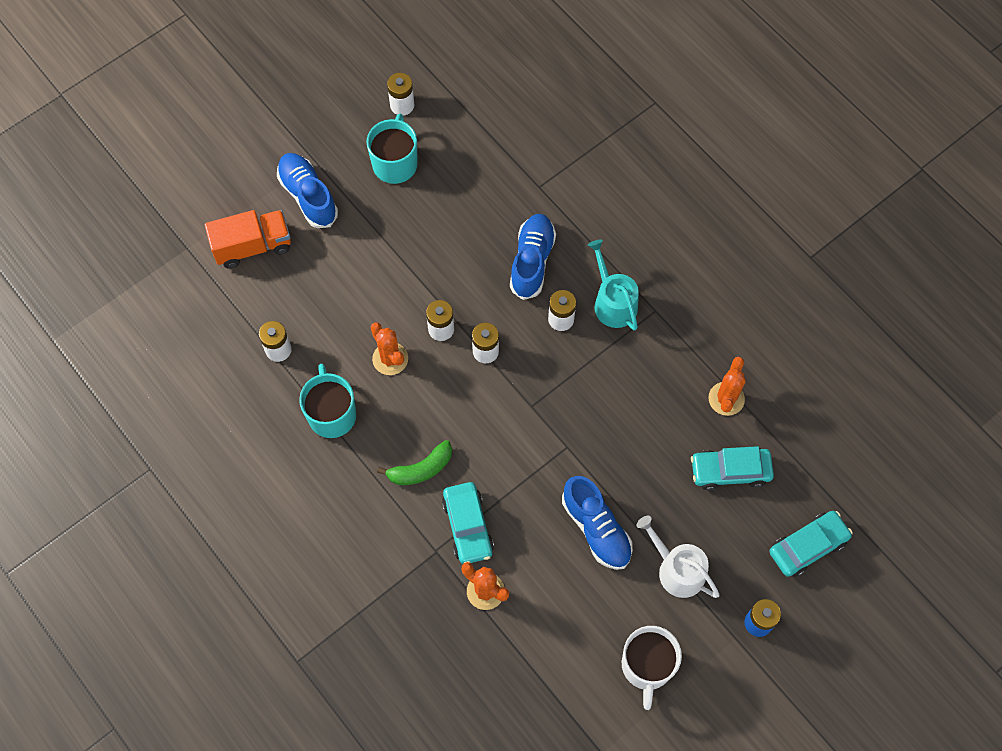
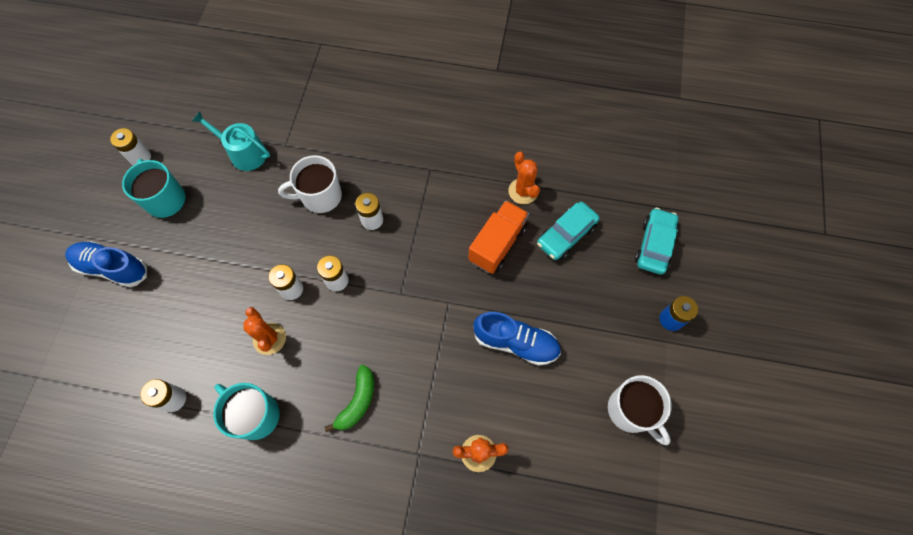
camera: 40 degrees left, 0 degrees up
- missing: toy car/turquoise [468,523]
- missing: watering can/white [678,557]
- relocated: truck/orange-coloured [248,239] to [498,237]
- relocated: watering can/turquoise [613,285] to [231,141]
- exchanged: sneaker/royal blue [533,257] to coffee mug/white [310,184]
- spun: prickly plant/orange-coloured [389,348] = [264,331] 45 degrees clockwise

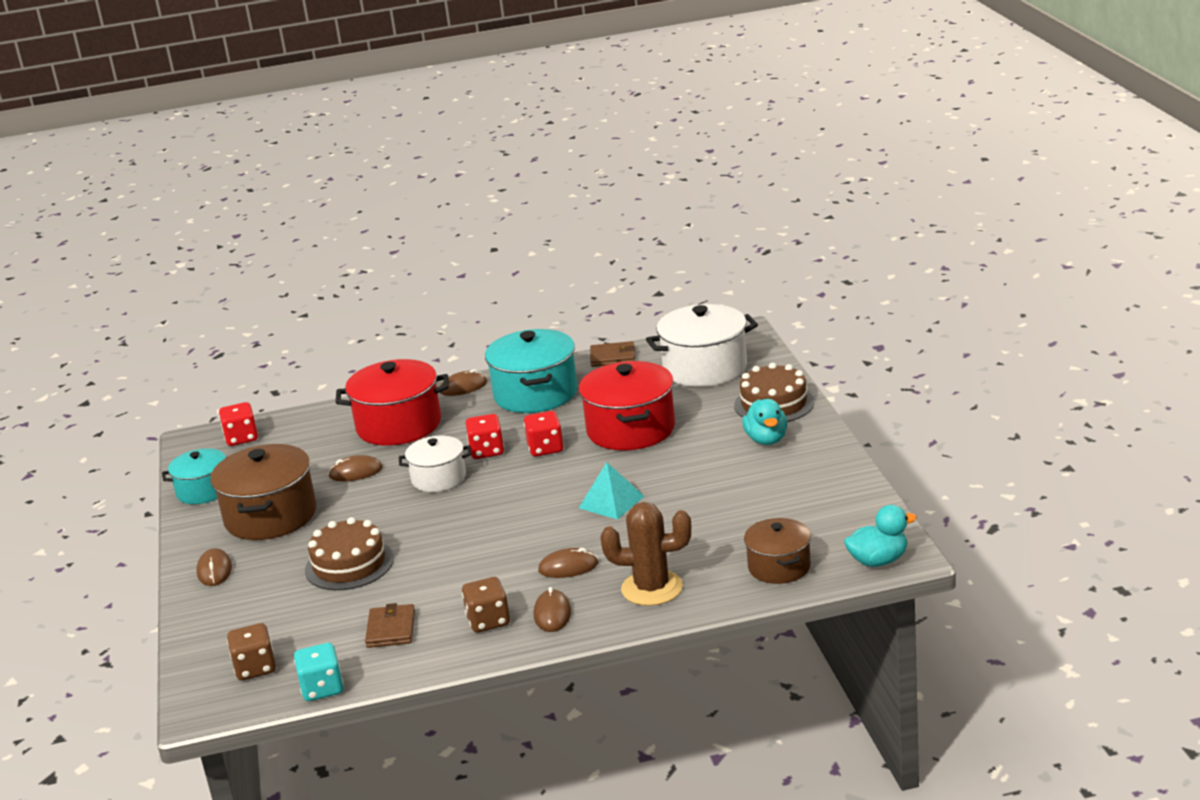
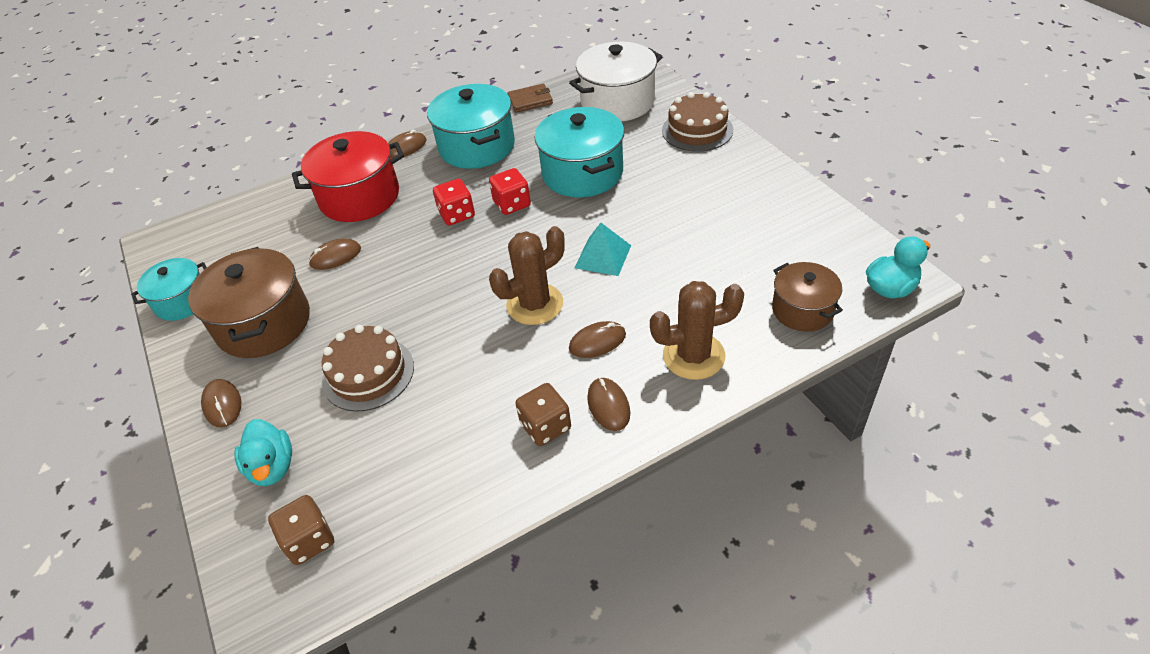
camera: 15 degrees left, 20 degrees up
- missing: game die/red [238,424]
- missing: game die/turquoise [318,672]
- missing: wallet/dark brown [390,625]
- missing: cooking pot/white [435,464]
- appeared: prickly plant/dark brown [527,275]
- relocated: rubber duck/turquoise [764,422] to [263,452]
- colour: cooking pot/red [627,405] to cooking pot/turquoise [579,152]

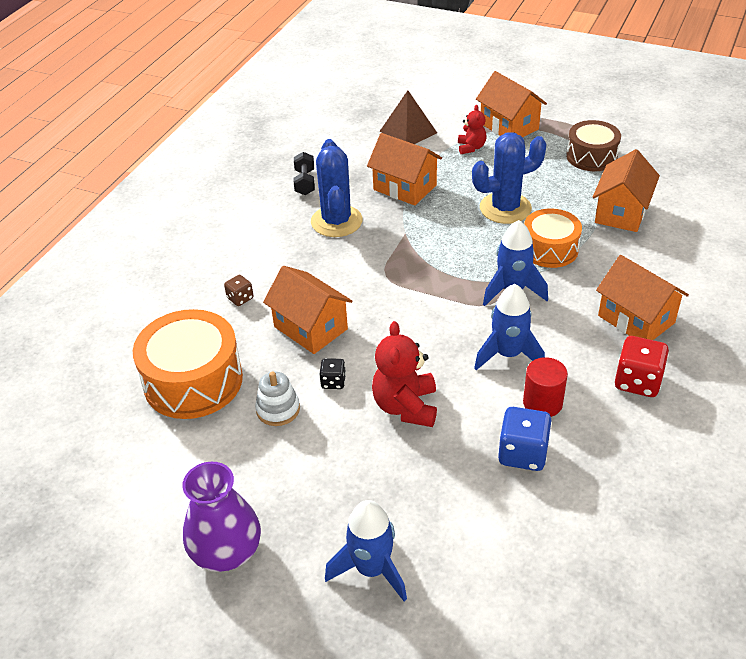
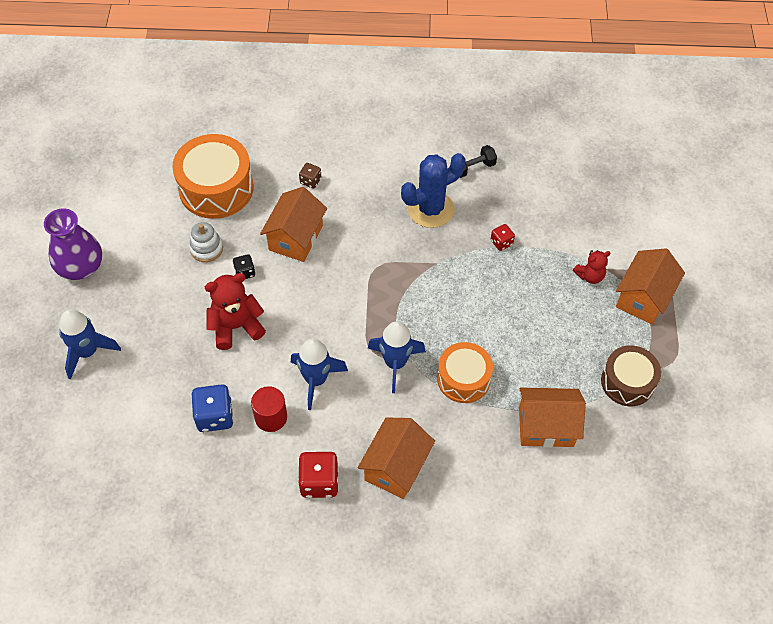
camera: 65 degrees right, 15 degrees up
- missing: pyramid/dark brown [408,117]
- missing: prickly plant/royal blue [509,178]
- exchanged: toy house/orange-coloured [404,169] to game die/red [503,237]

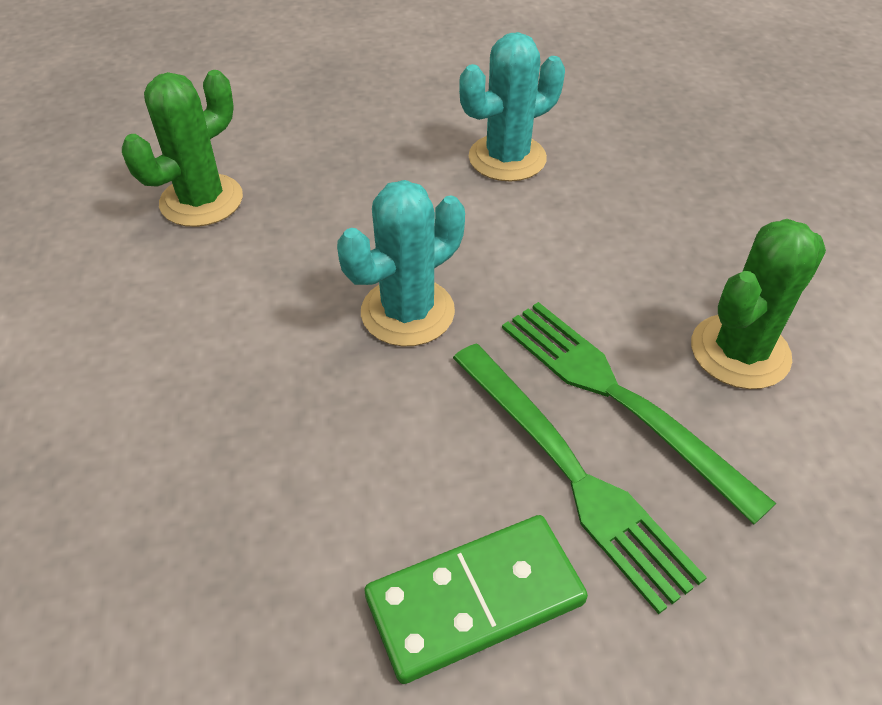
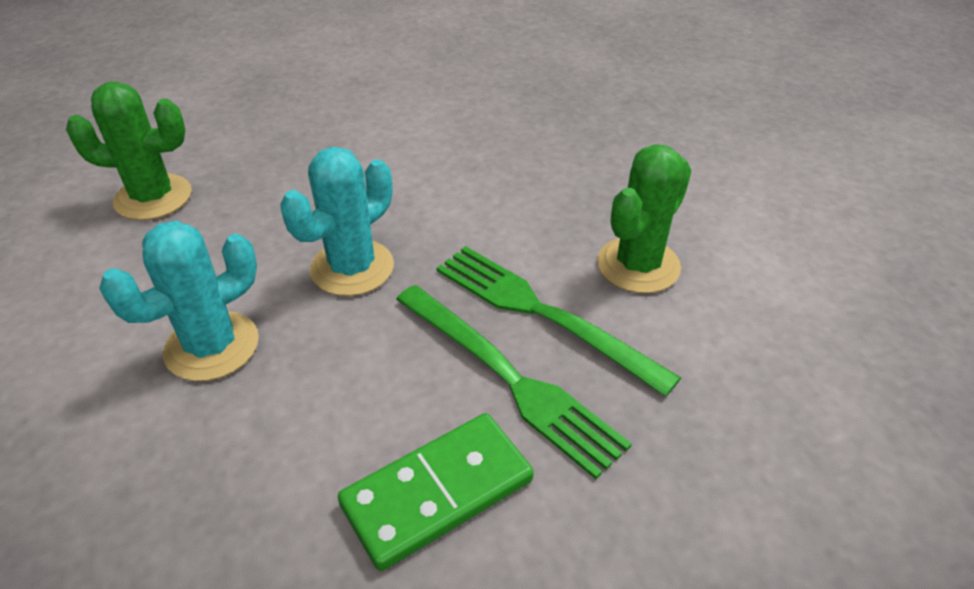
camera: 10 degrees left, 5 degrees down
- relocated: prickly plant/turquoise [512,107] to [179,301]
- spun: prickly plant/green [182,148] = [129,150] 60 degrees clockwise

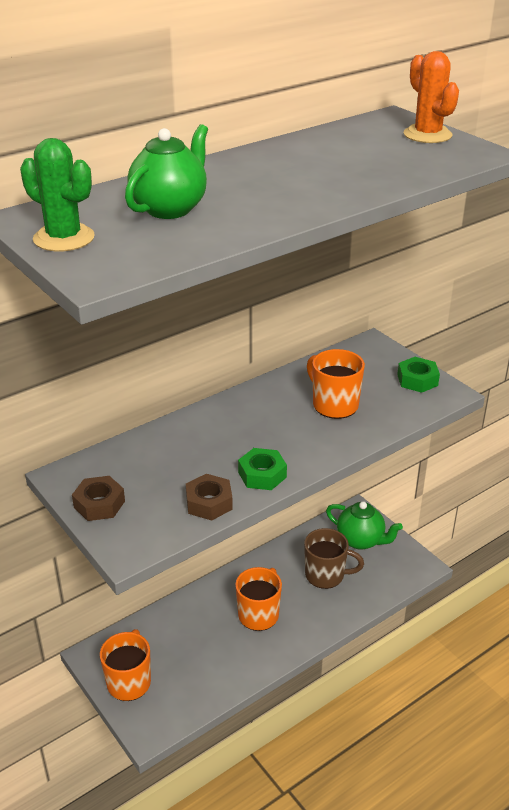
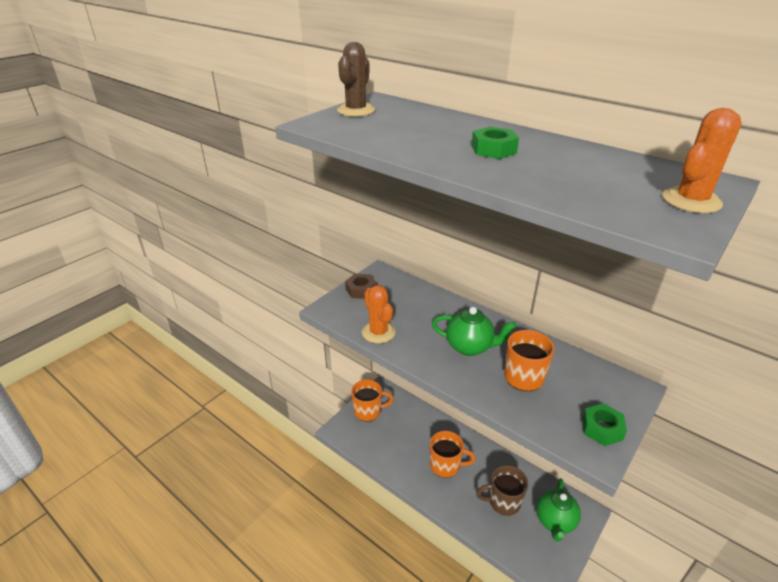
camera: 75 degrees right, 0 degrees up
- relocated: tea pot/green [166,171] to [474,331]
- relocated: nut/green [262,469] to [495,143]
- exchanged: nut/dark brown [209,497] to prickly plant/orange-coloured [379,314]
- colour: prickly plant/green [57,194] to prickly plant/dark brown [356,79]
- spun: coffee mug/dark brown [334,558] = [502,490] 90 degrees clockwise

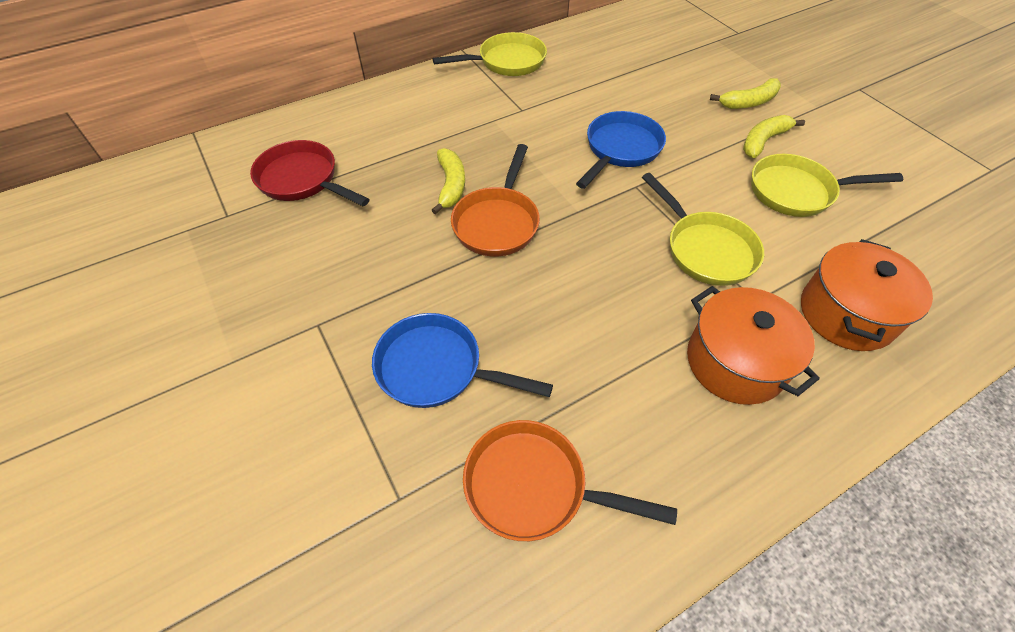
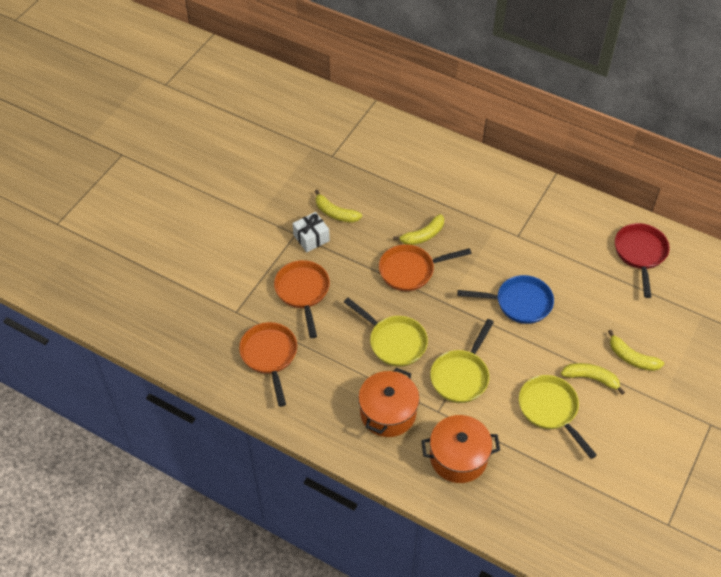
camera: 60 degrees right, 0 degrees up
- appeared: gift/white [311,232]
- appeared: banana/bright yellow [338,206]
- relocated: frying pan/red [310,173] to [642,260]
- relocated: frying pan/bright yellow [490,54] to [386,332]
- colour: frying pan/royal blue [462,360] to frying pan/orange-coloured [302,299]

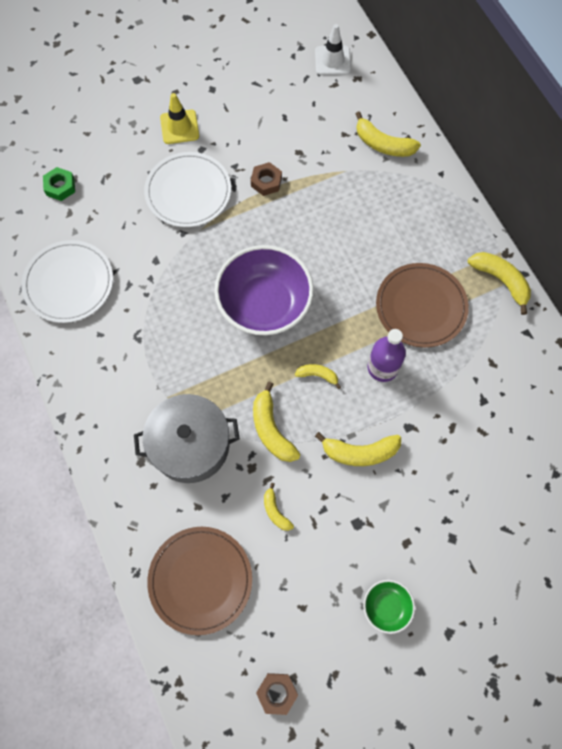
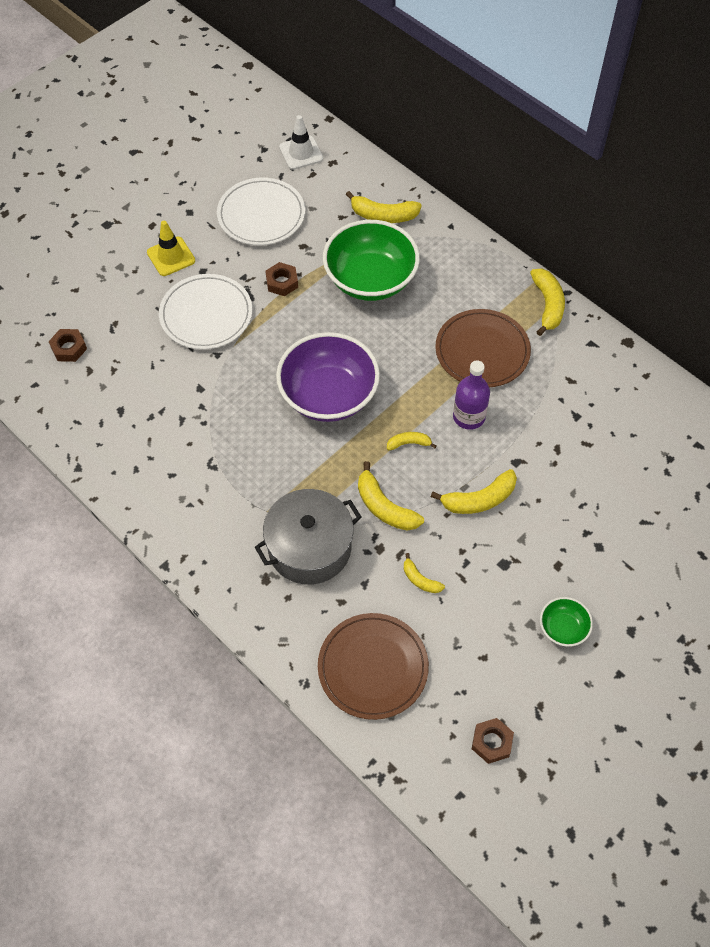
camera: 20 degrees left, 10 degrees down
- appeared: serving bowl/green [371,260]
- relocated: flat dish/white [67,281] to [261,211]
- colour: nut/green [59,184] to nut/dark brown [68,345]
- spun: banana/bright yellow [499,283] = [547,302] 60 degrees clockwise

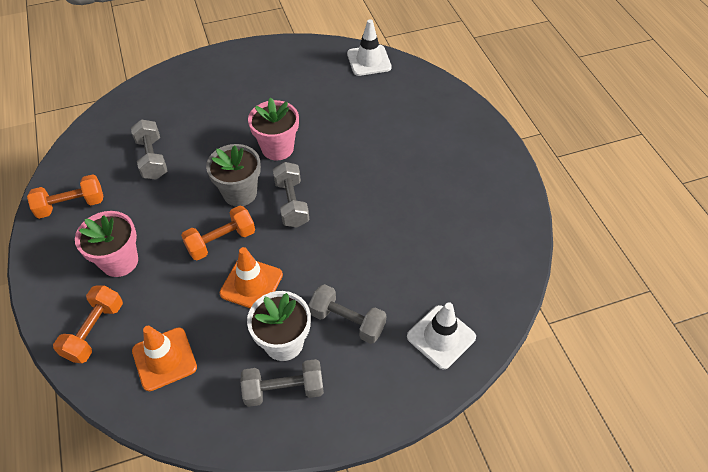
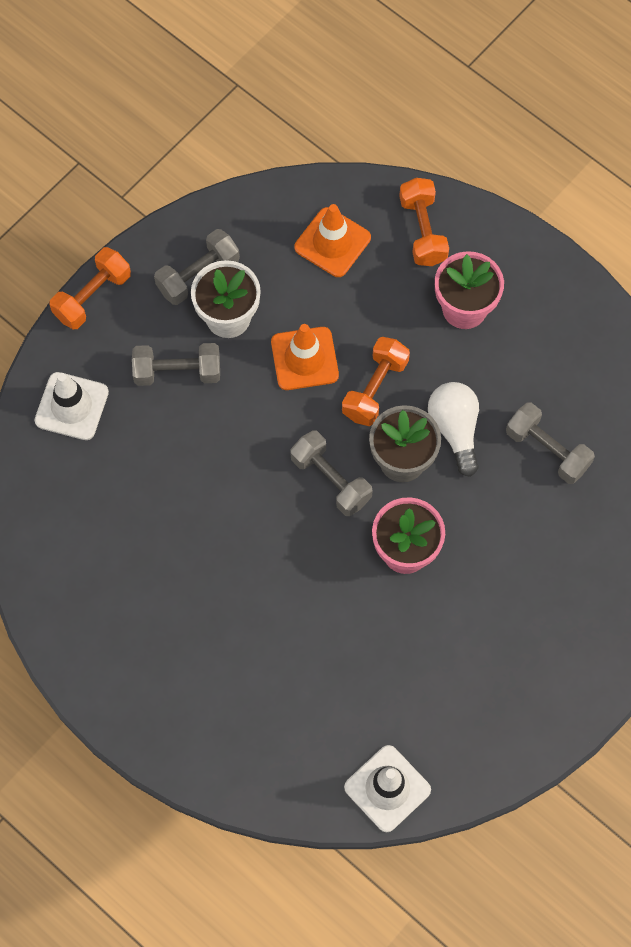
camera: 150 degrees right, 15 degrees up
- appeared: bulb/white [453,429]
- relocated: hand weight/orange-coloured [65,196] to [90,288]

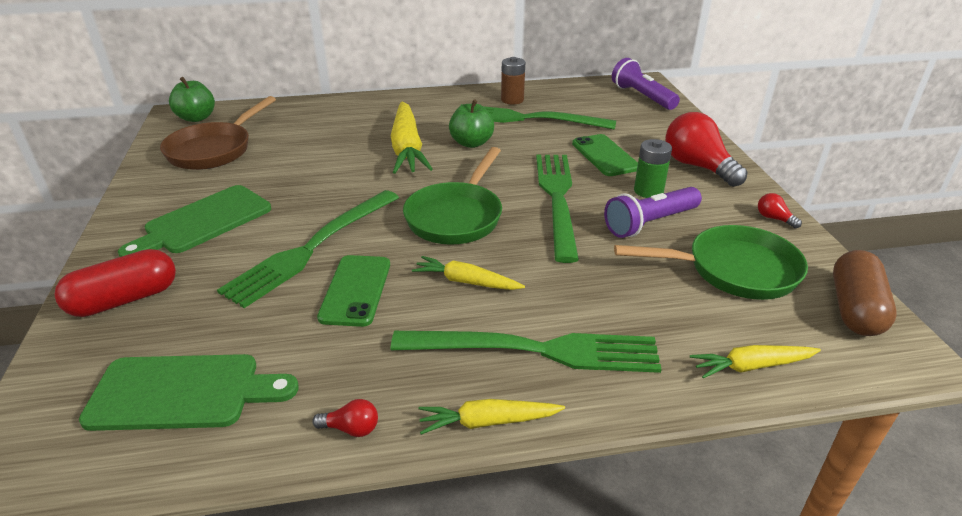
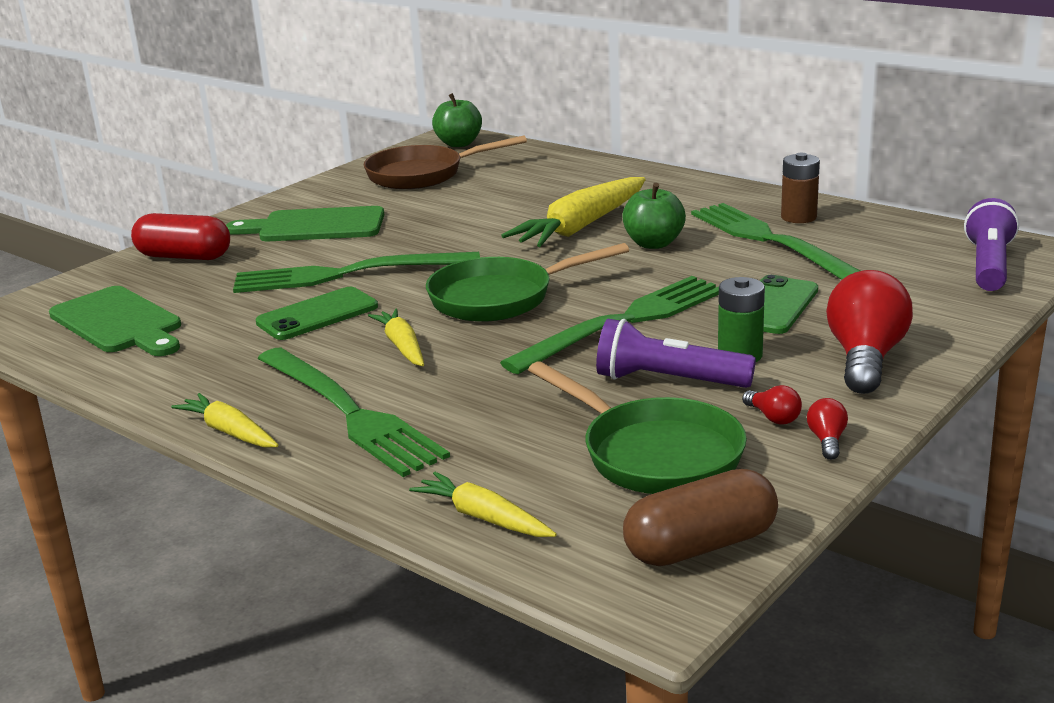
camera: 50 degrees right, 10 degrees down
- relocated: bulb/red [345,418] to [772,405]

